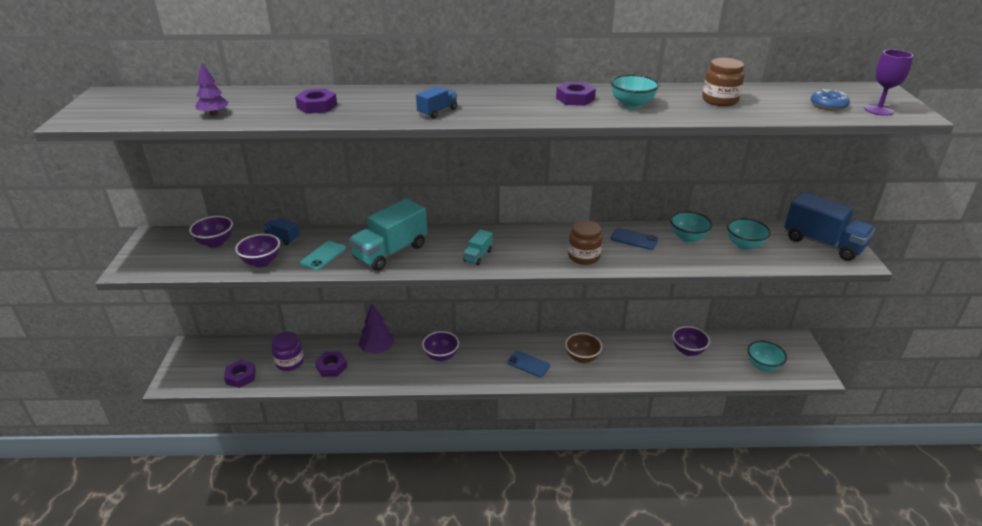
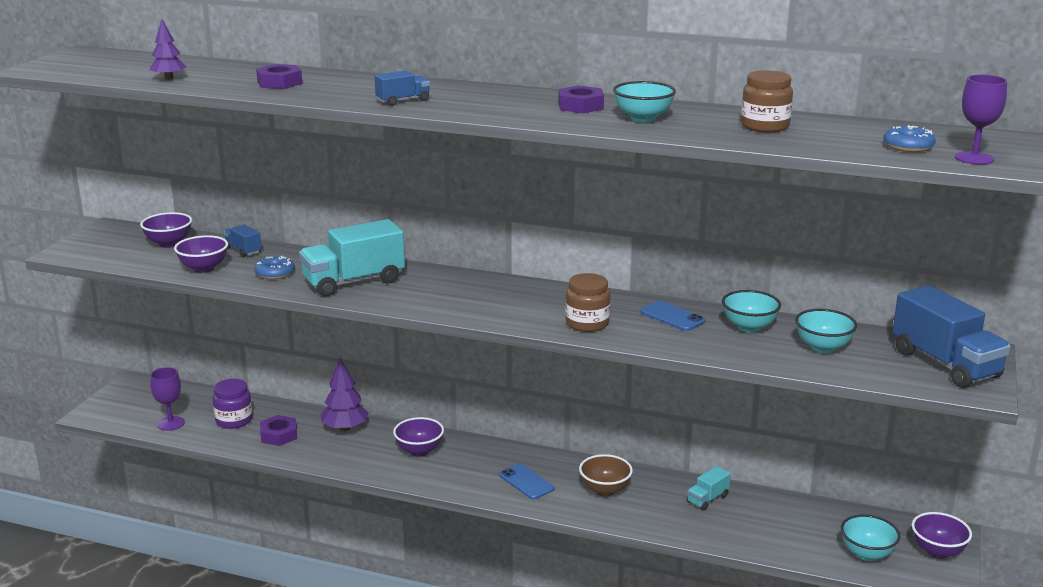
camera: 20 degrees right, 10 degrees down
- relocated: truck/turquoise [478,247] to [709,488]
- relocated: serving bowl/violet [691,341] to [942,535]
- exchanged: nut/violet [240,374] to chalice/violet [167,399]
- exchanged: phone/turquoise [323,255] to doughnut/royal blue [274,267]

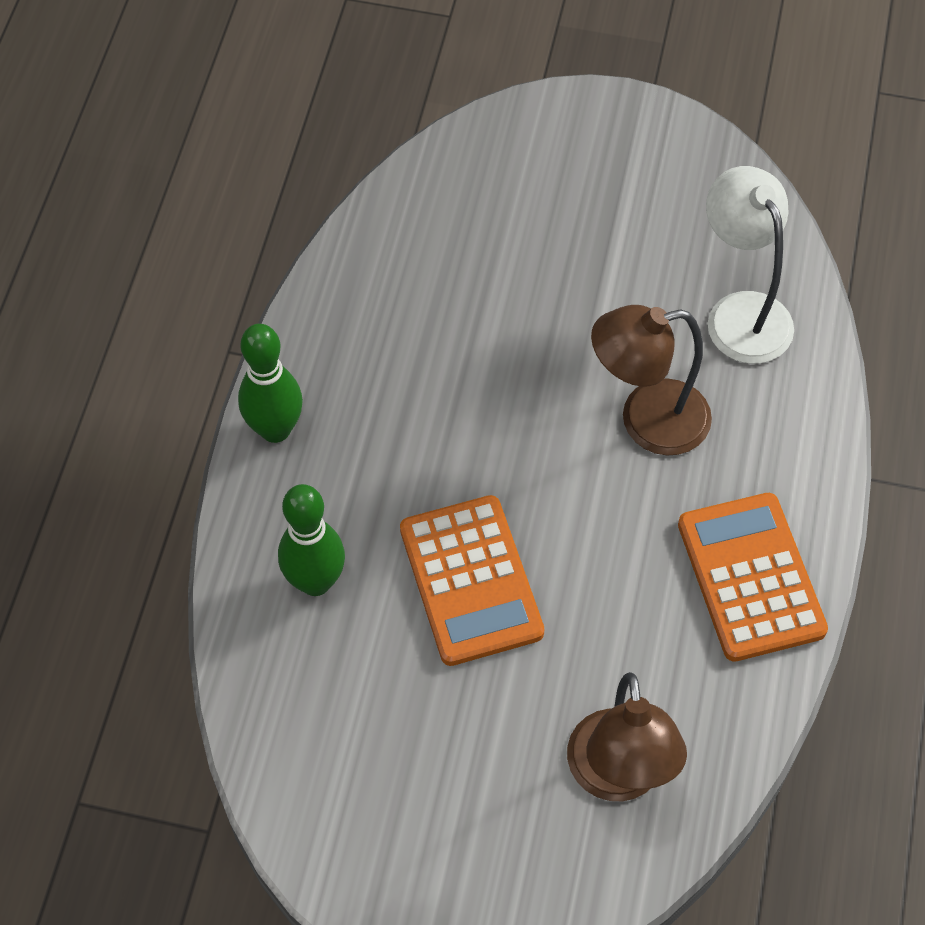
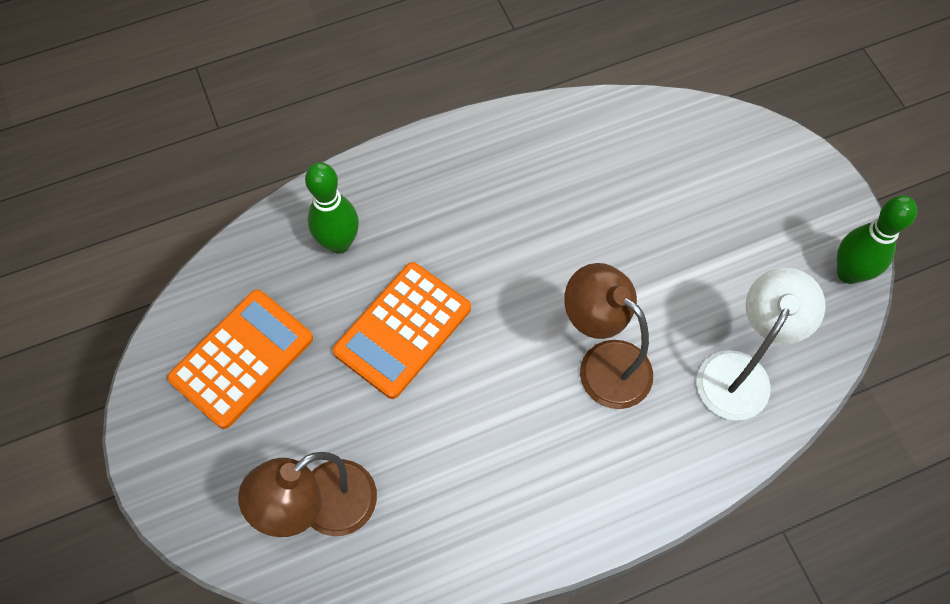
camera: 55 degrees right, 5 degrees up
- relocated: skittle/green [270,383] to [877,239]
- relocated: calculator/orange-coloured [753,577] to [240,359]

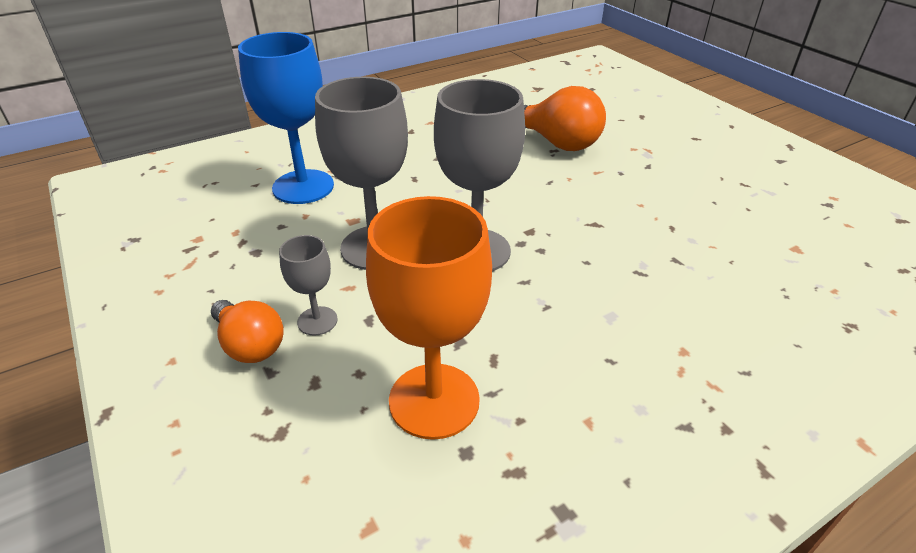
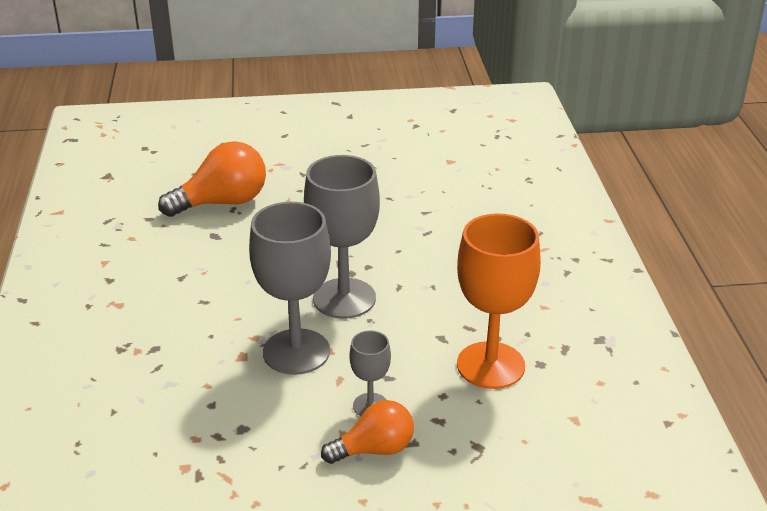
camera: 65 degrees left, 5 degrees down
- missing: chalice/royal blue [286,118]

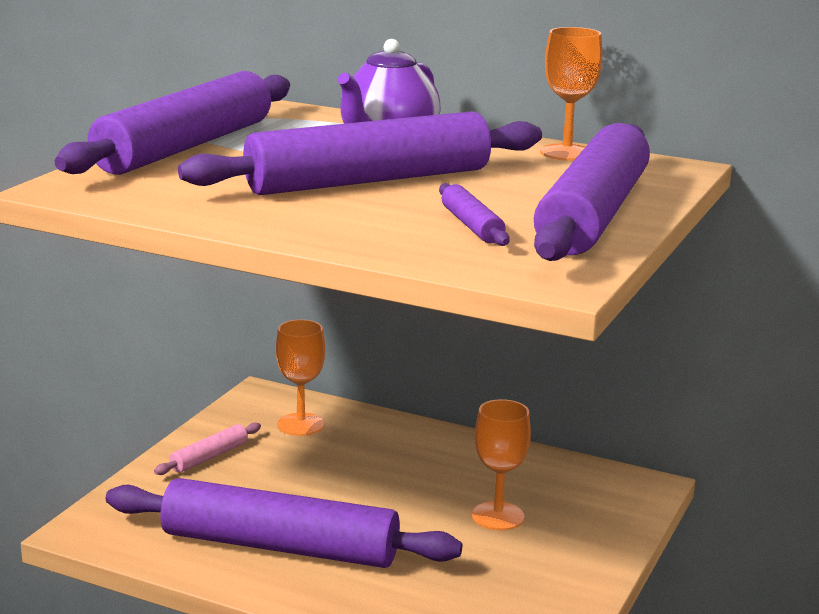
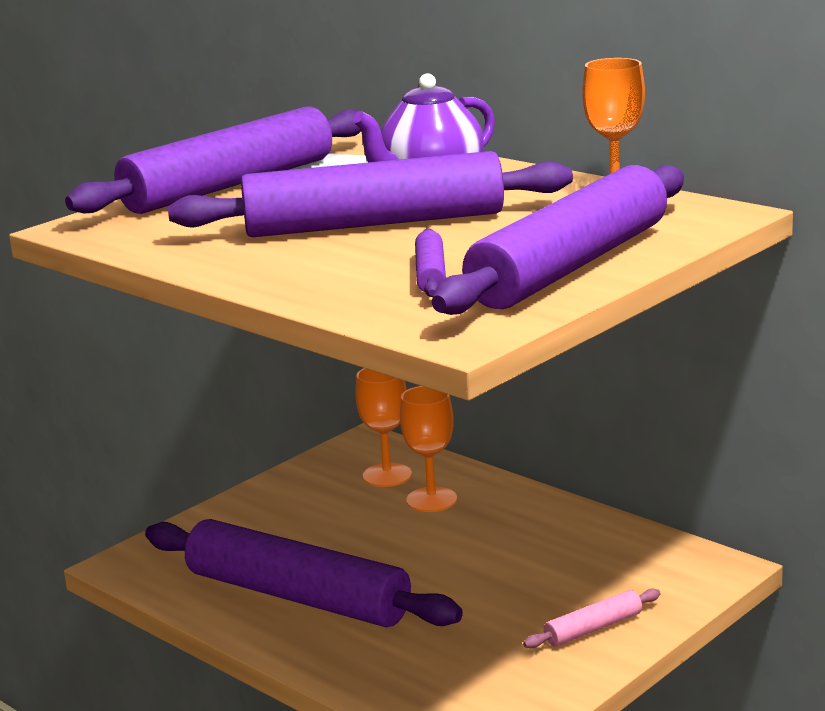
camera: 20 degrees right, 0 degrees up
- relocated: dough roller/rose-pink [207,449] to [592,618]
- relocated: chalice/orange-coloured [501,465] to [428,449]

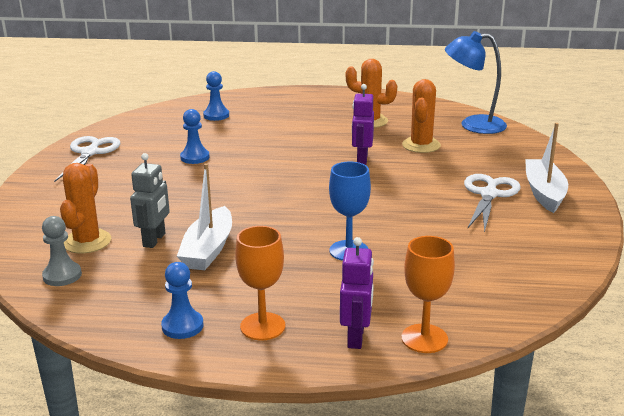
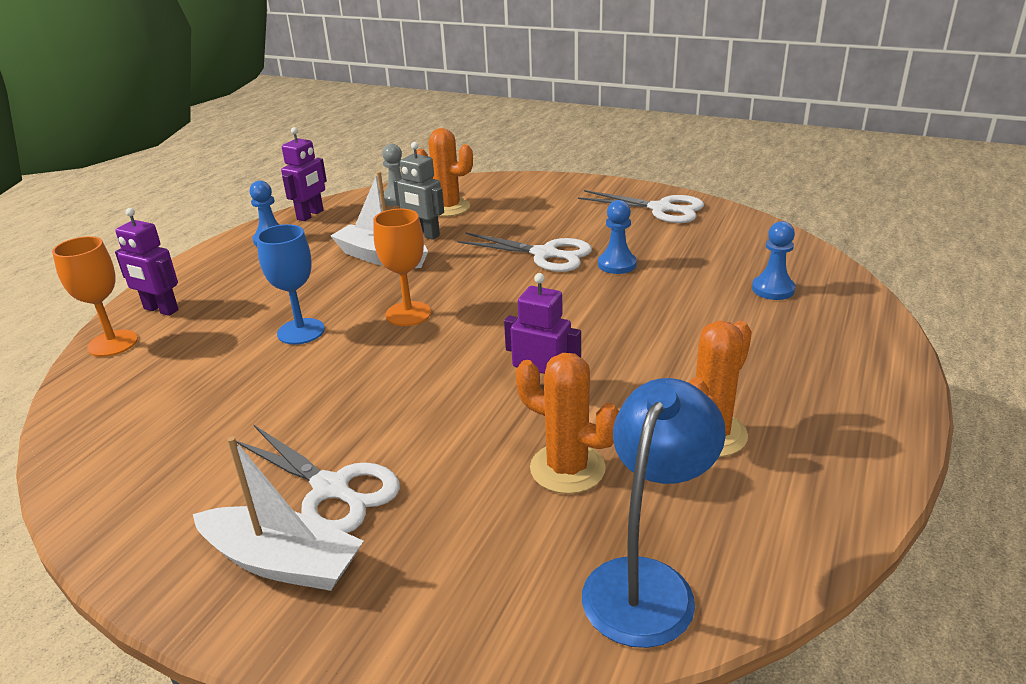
camera: 110 degrees right, 5 degrees up
- appeared: robot figure/violet [304,174]
- appeared: scissors/white [524,252]
- relocated: chalice/orange-coloured [260,283] to [402,267]

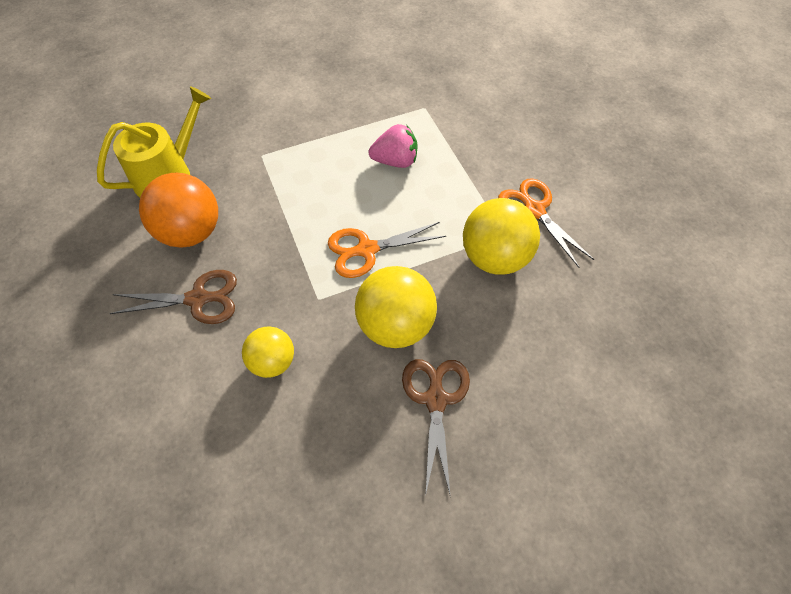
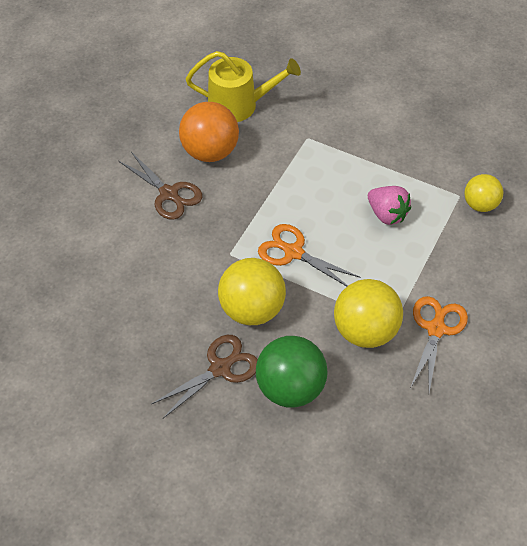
camera: 50 degrees right, 5 degrees down
- appeared: play ball/green [292,372]
- relocated: play ball/bright yellow [268,352] to [483,193]

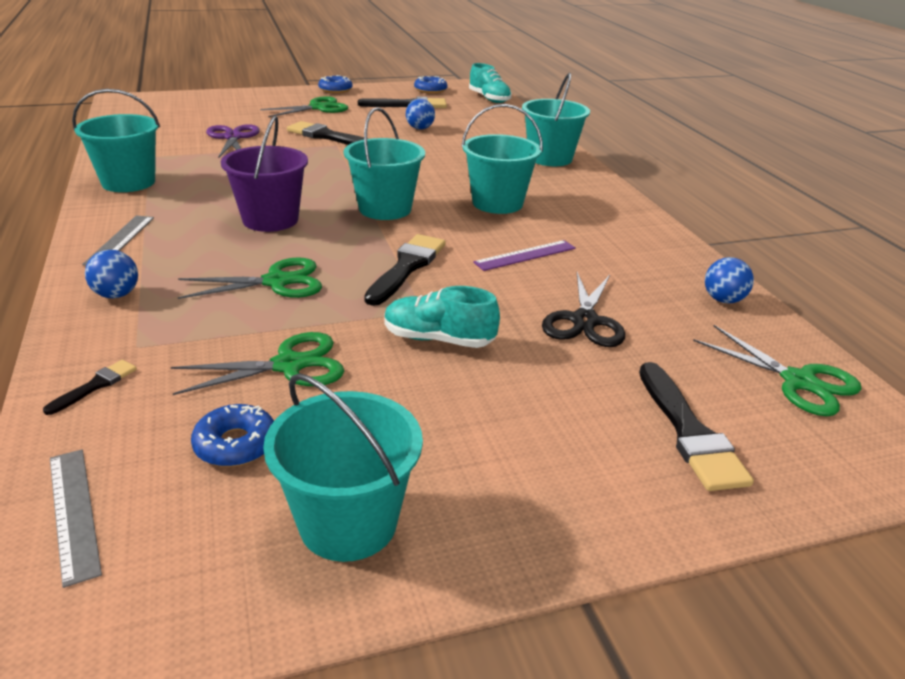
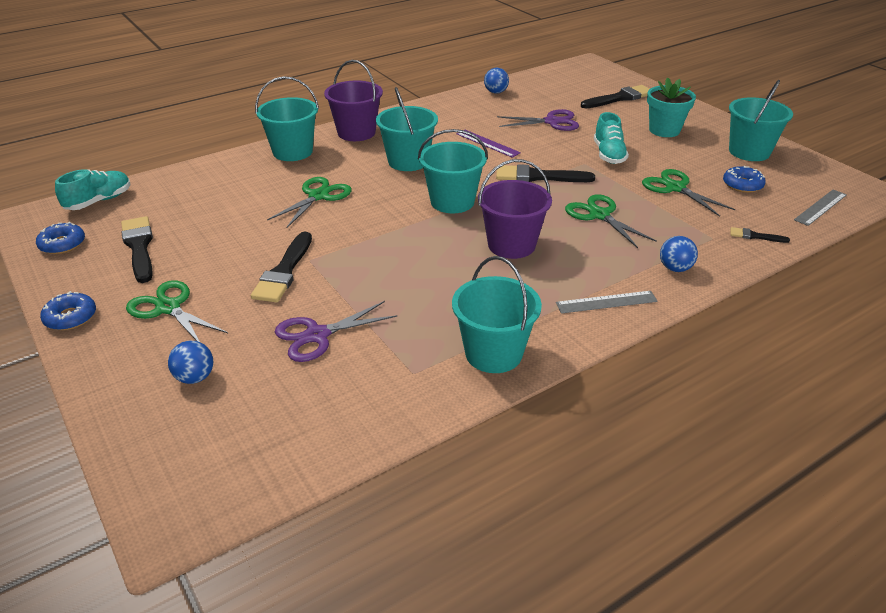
camera: 105 degrees left, 5 degrees up
- appeared: sand bucket/violet [353,100]
- appeared: plant pot/turquoise [671,107]
- relocated: play ball/royal blue [420,114] to [190,362]
- relocated: scissors/green [777,370] to [309,202]
- colour: scissors/black [583,309] to scissors/violet [538,120]

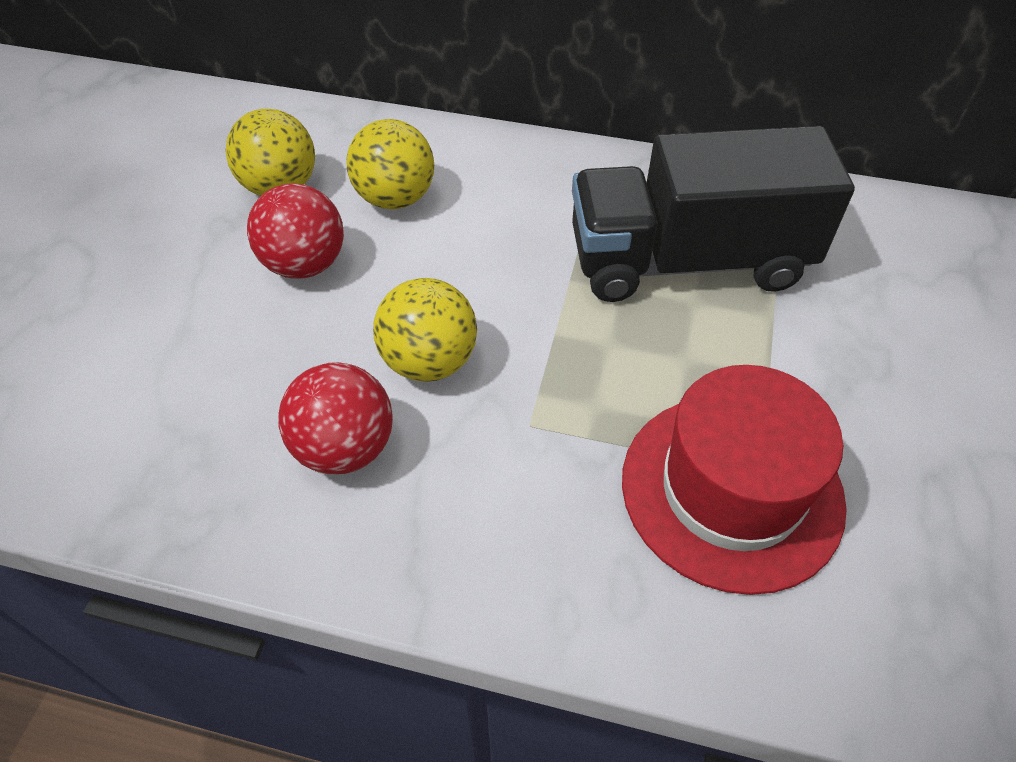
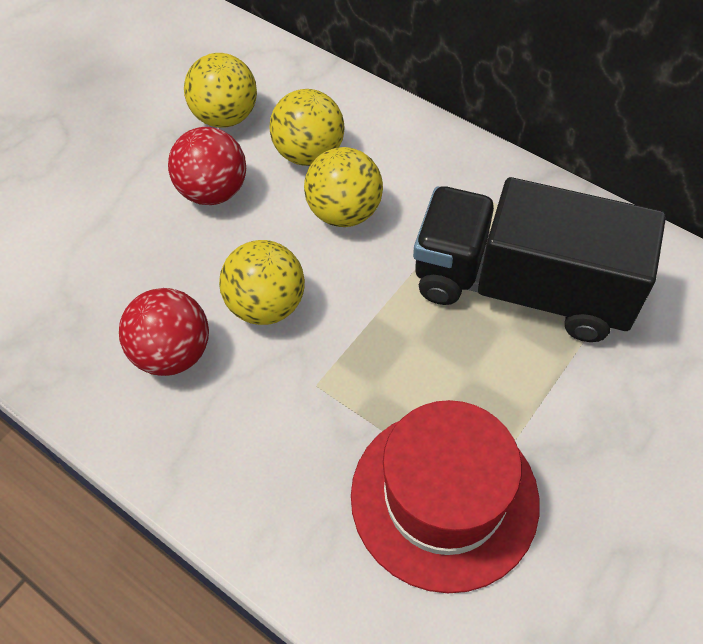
camera: 25 degrees right, 5 degrees up
- appeared: play ball/bright yellow [343,187]

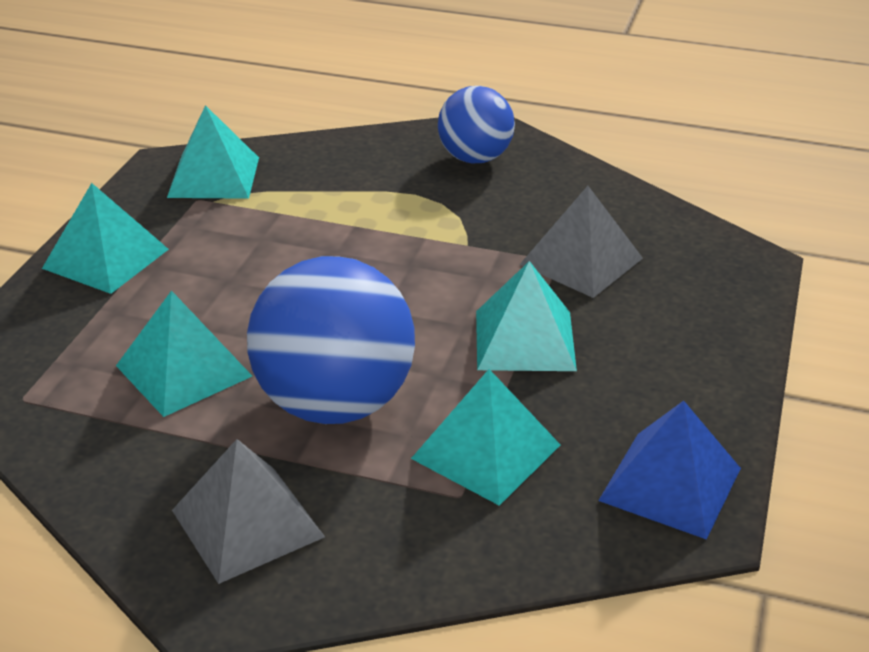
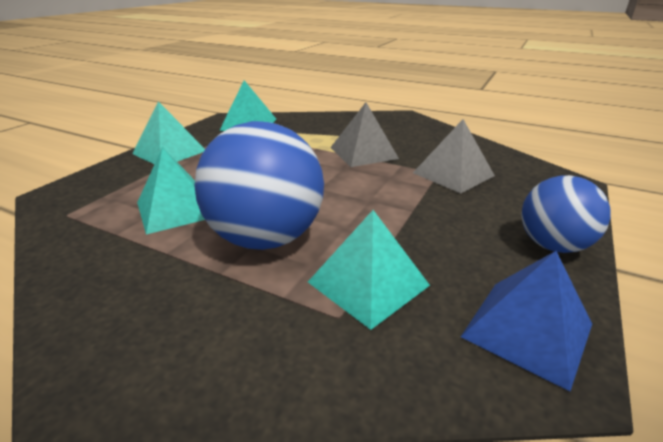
camera: 10 degrees right, 5 degrees down
- missing: pyramid/turquoise [526,316]
- relocated: pyramid/gray [248,511] to [364,135]
- relocated: play ball/royal blue [476,124] to [566,214]

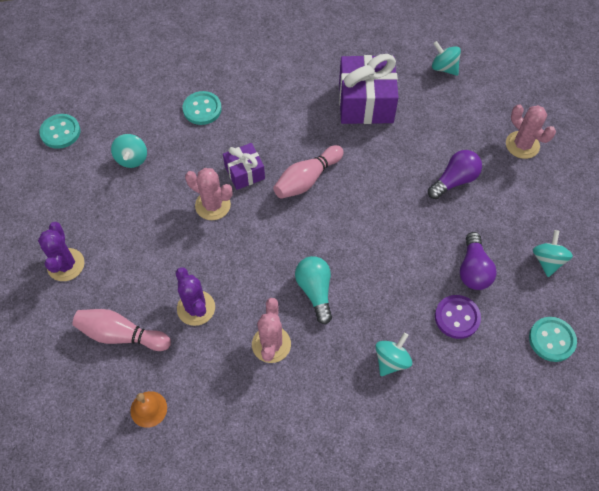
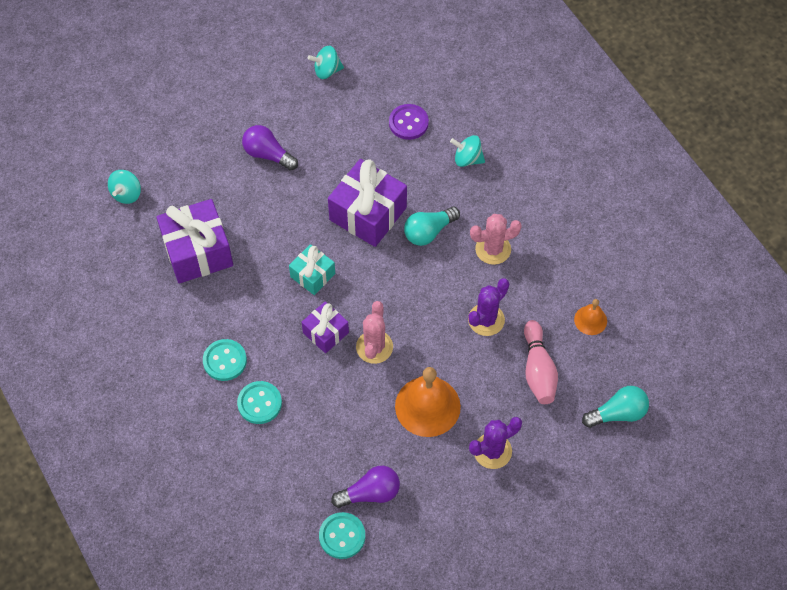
camera: 110 degrees left, 0 degrees up
- missing: toy top/turquoise [129,151]
- missing: prickly plant/rose-pink [531,131]
- appeared: gift/violet [367,203]
- appeared: hand bell/orange-coloured [428,402]
- appeared: bulb/turquoise [615,407]
- relocated: bulb/violet [478,261] to [365,487]
- relocated: sewing button/turquoise [553,339] to [225,360]
- exchanged: skittle/rose-pink [308,172] to gift/turquoise [312,269]

